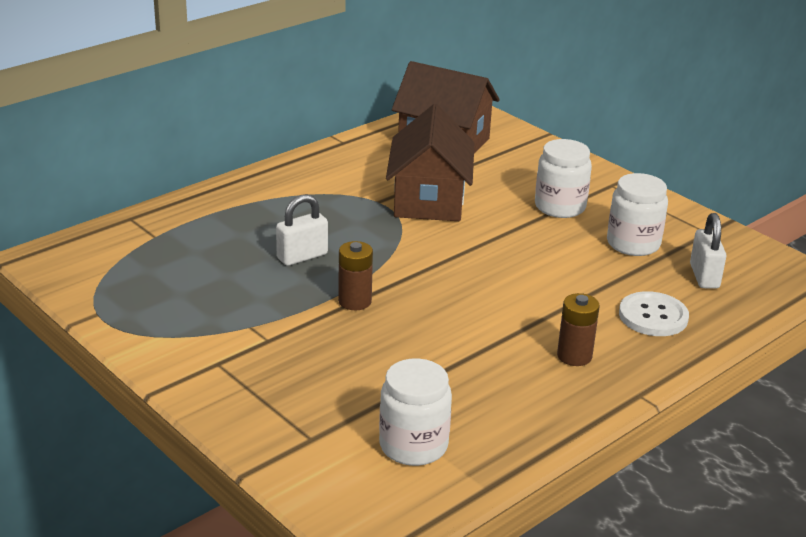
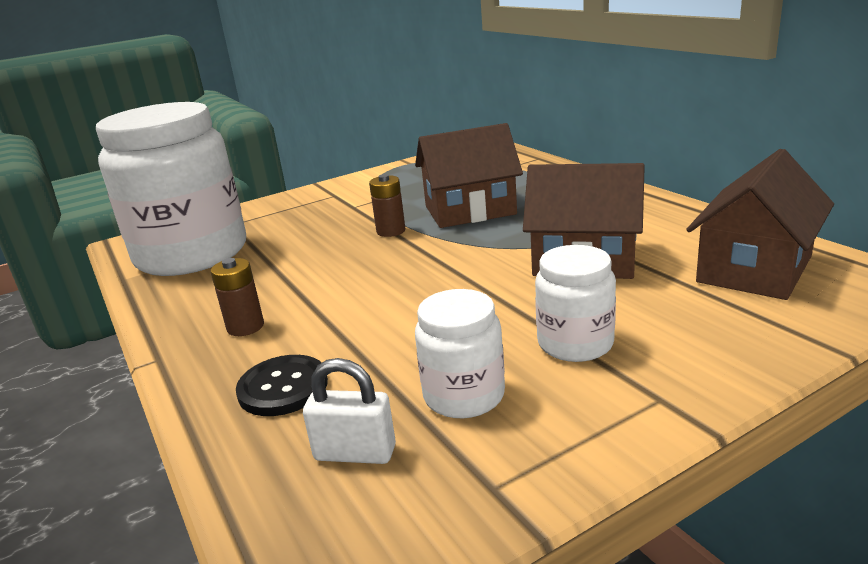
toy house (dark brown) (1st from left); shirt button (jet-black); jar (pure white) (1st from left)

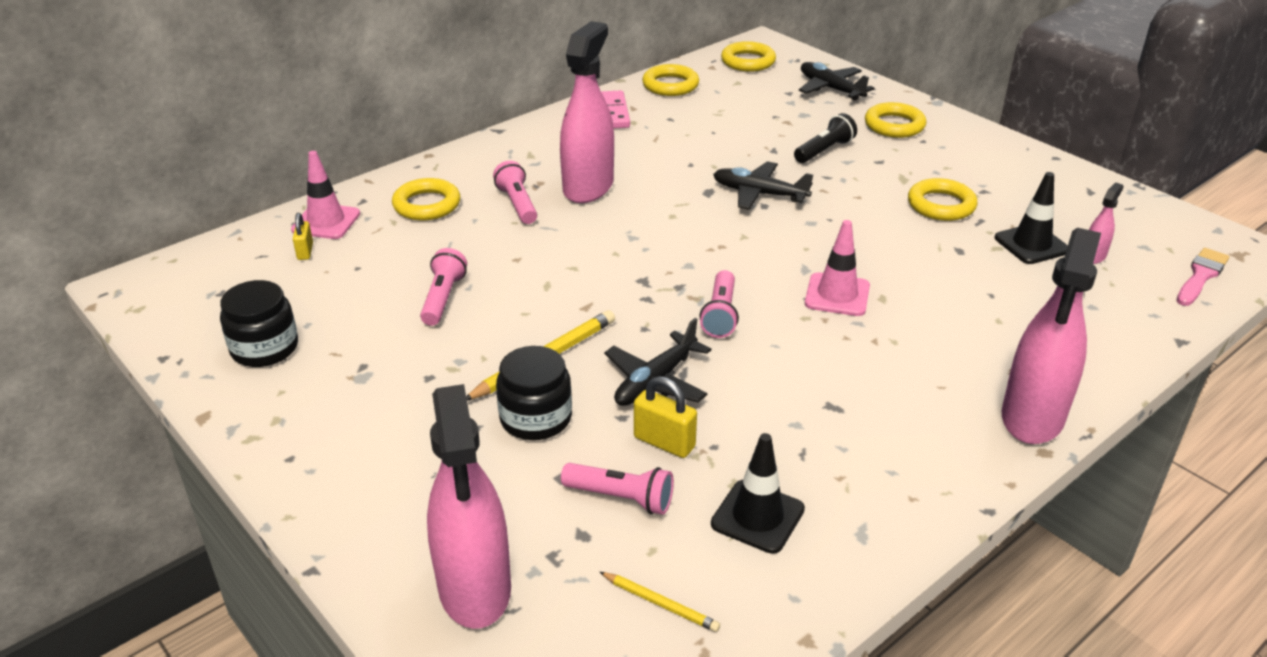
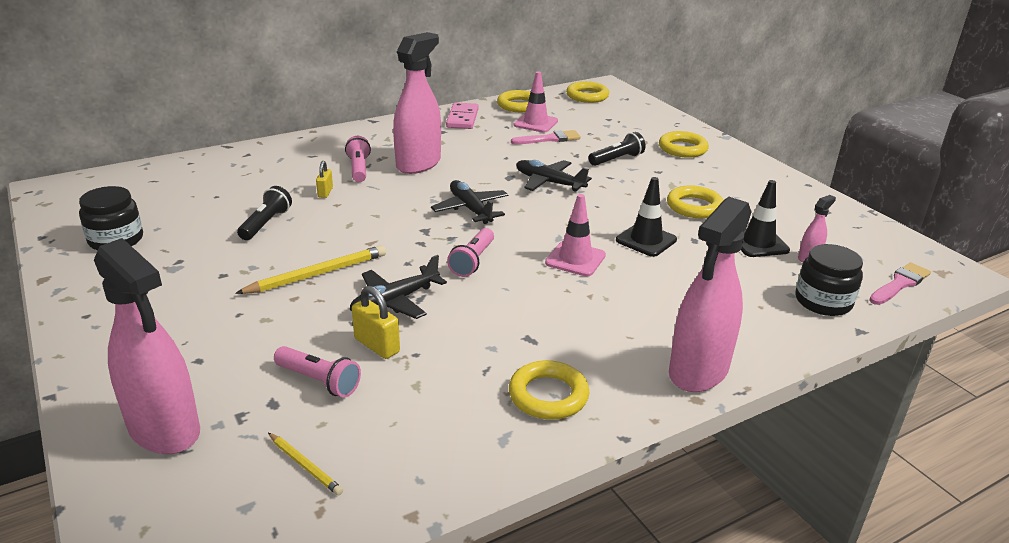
paint brush (rosy) (1st from left); traffic cone (rosy) (1st from left); small lock (golden) (1st from left); torus (golden) (2nd from left); jar (jet-black) (2nd from left); traffic cone (jet-black) (1st from left); toy plane (jet-black) (2nd from left); flashlight (jet-black) (1st from left); spray bottle (rosy) (1st from left)

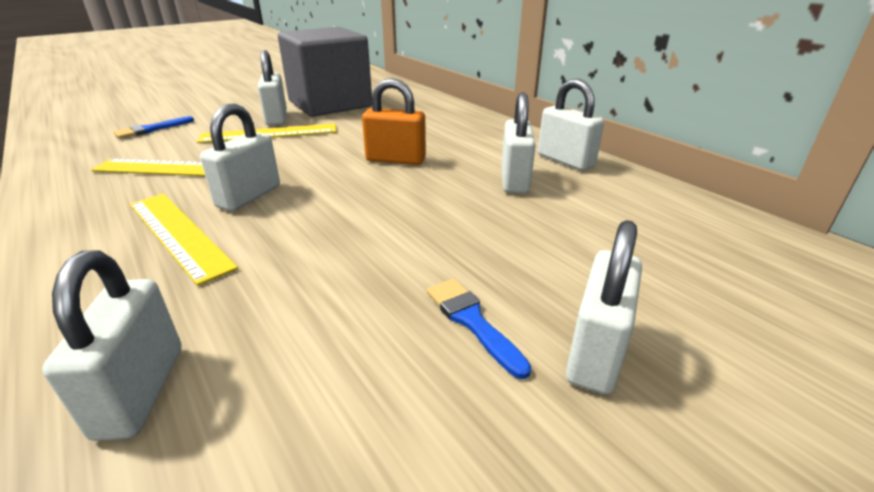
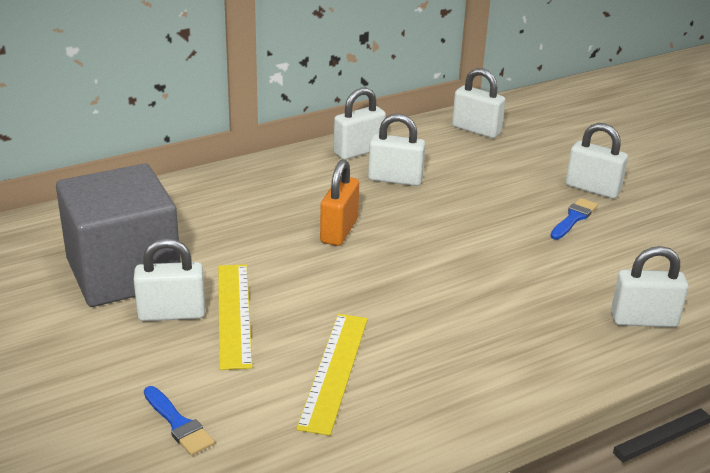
straightedge (golden) (2nd from left in the first image); small lock (pure white) (4th from left); paint brush (cobalt) (2nd from left)

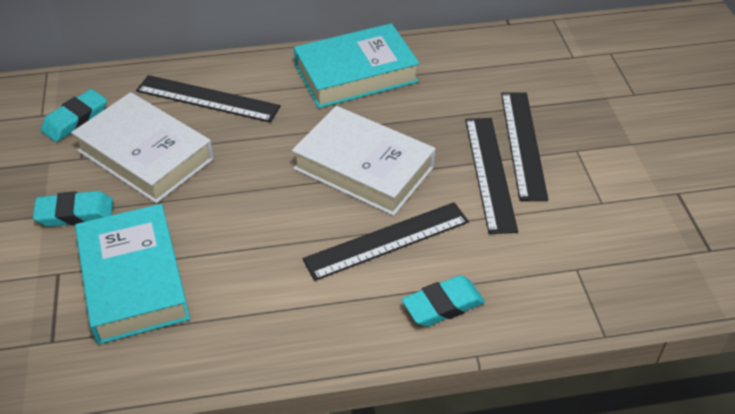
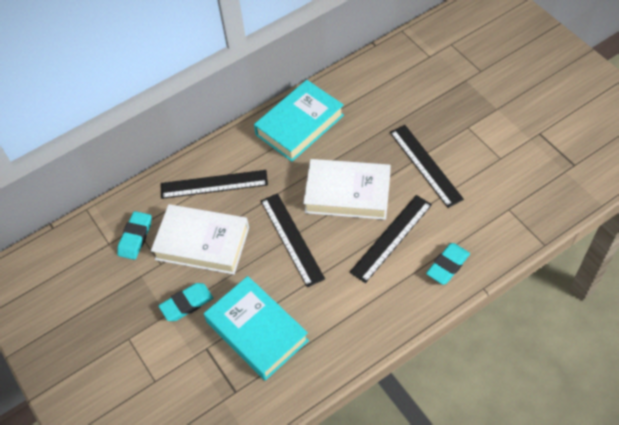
straightedge (jet-black) (2nd from left)

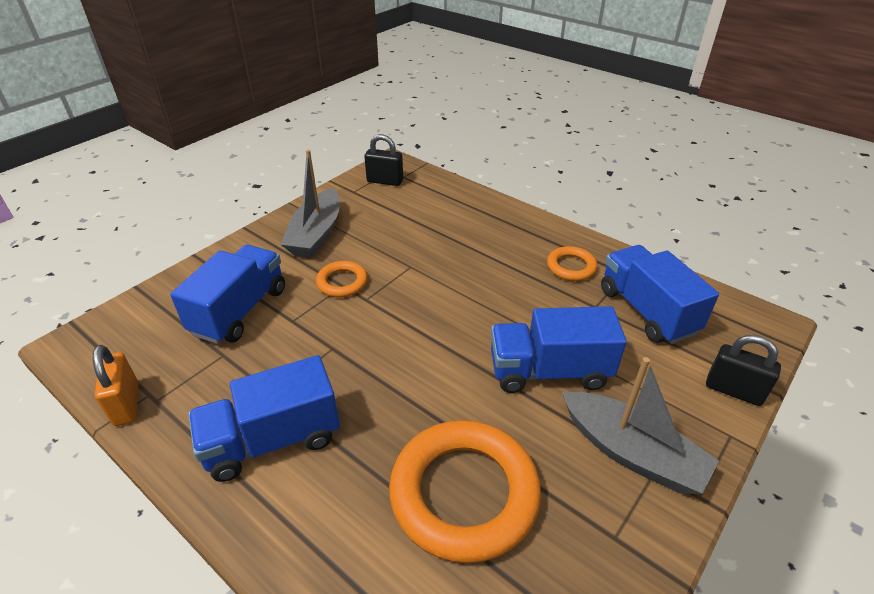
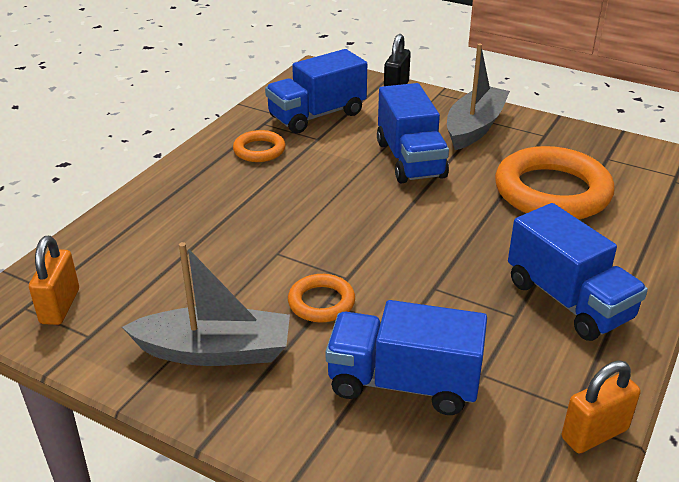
small lock (bright orange) (1st from left)

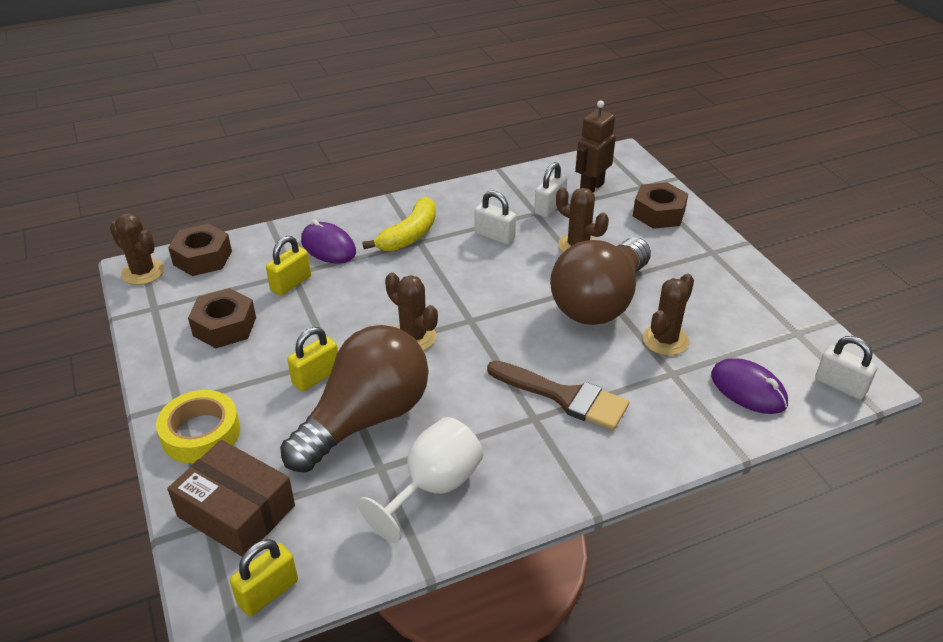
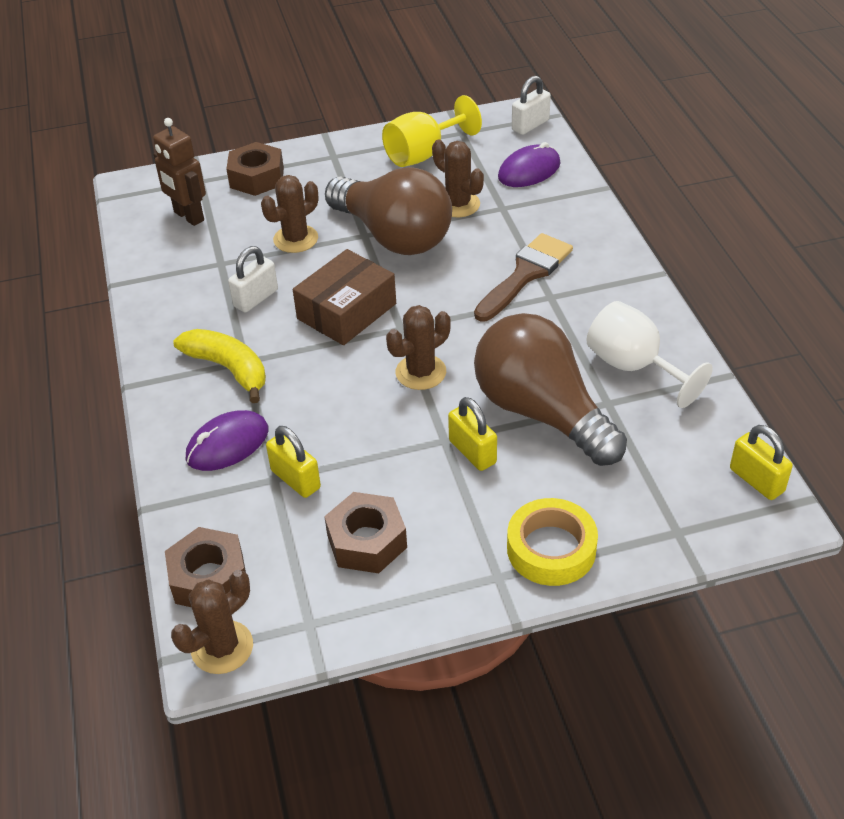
small lock (pure white) (2nd from left in the first image); chalice (golden); box (dark brown)

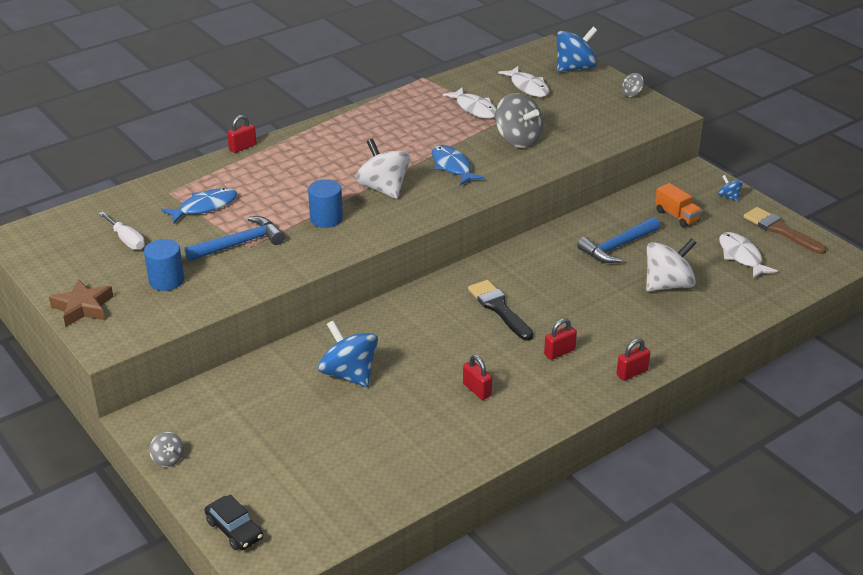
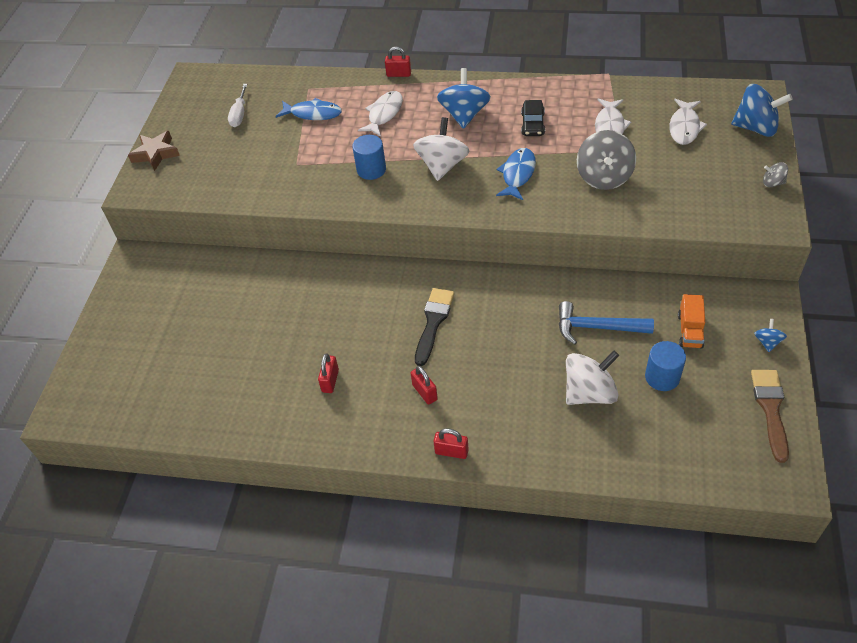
toy top (ash-grey) (1st from left in the first image); claw hammer (cobalt) (1st from left in the first image); cylinder shape (cobalt) (2nd from left); toy car (jet-black); toy top (cobalt) (1st from left); fish figure (pure white) (1st from left); small lock (scarlet) (3rd from left); toy top (pure white) (2nd from left)

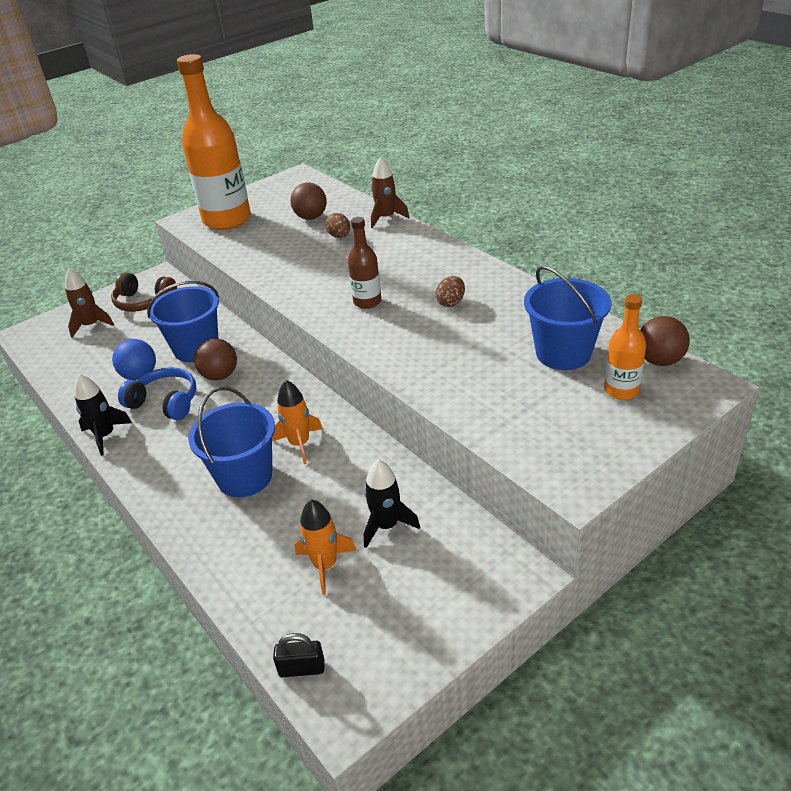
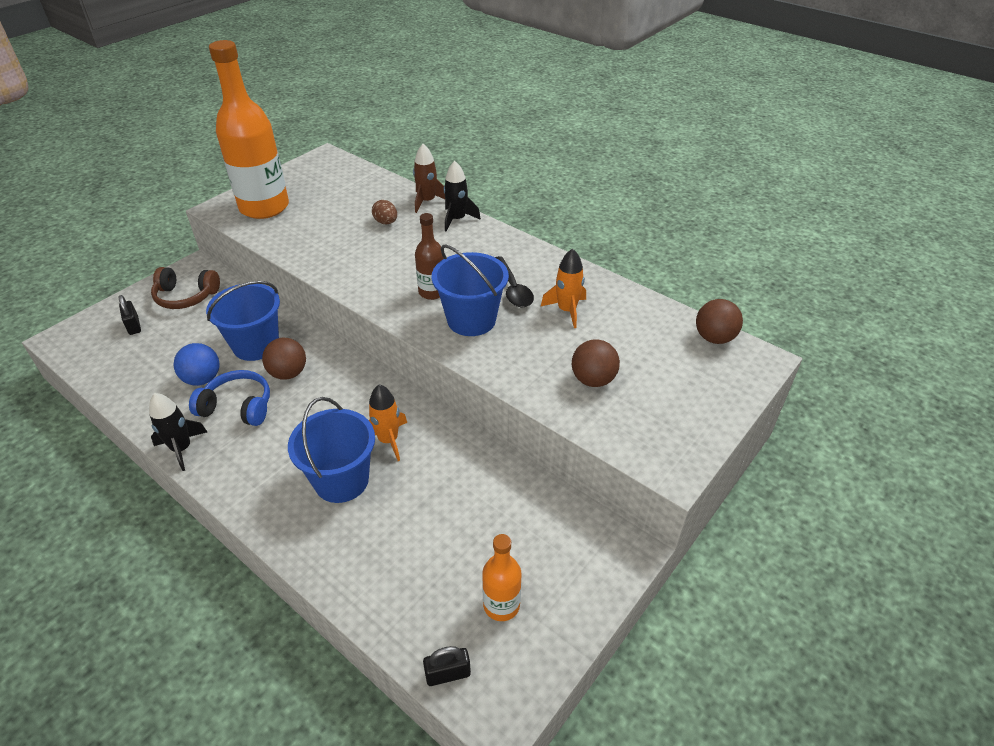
ball (dark brown) (2nd from left); spaceship (bright orange) (2nd from left); spaceship (jet-black) (2nd from left); bucket (cobalt) (3rd from left); flask (bright orange) (2nd from left); small lock (jet-black) (1st from left); teaspoon (jet-black)

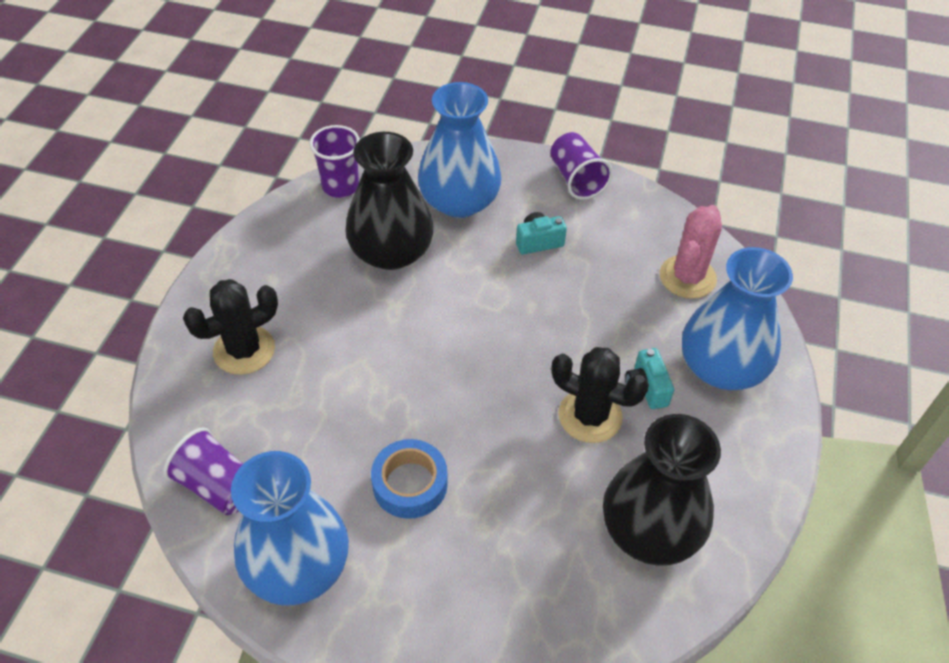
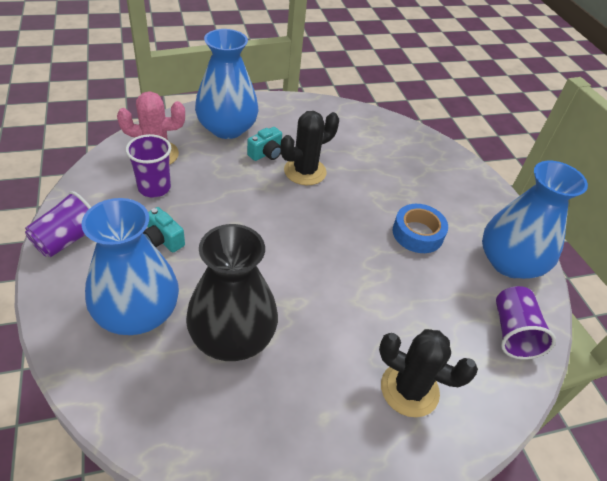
flower vase (jet-black) (2nd from left in the first image); tumbler (violet) (2nd from left); prickly plant (jet-black) (1st from left)

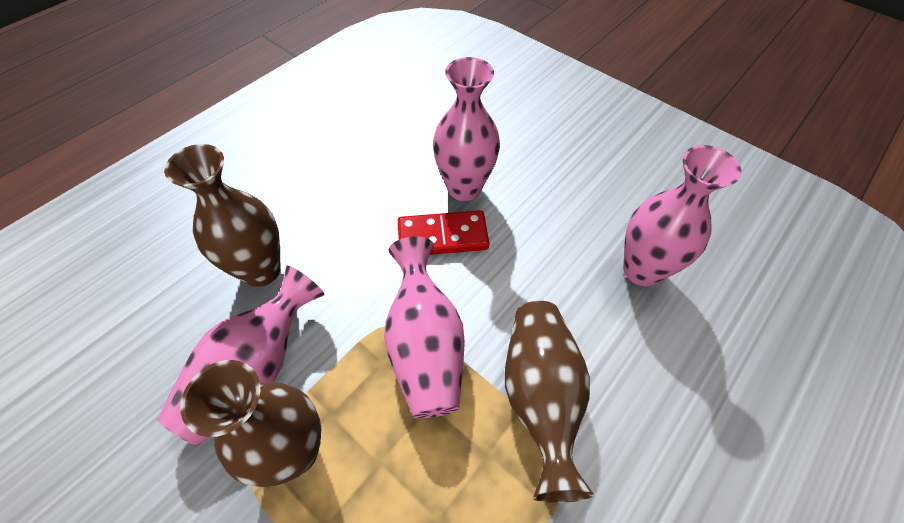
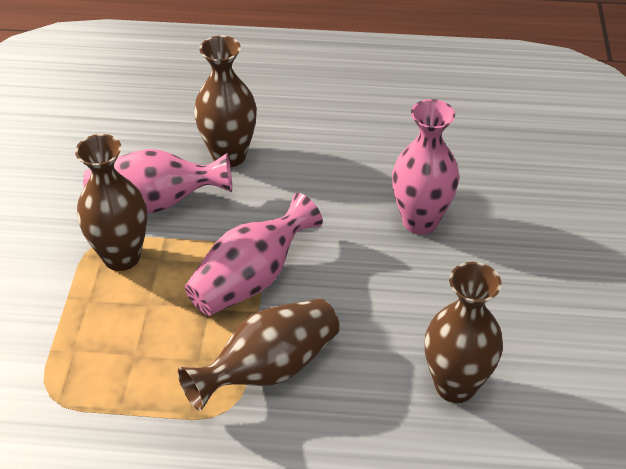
domino tile (scarlet); flower vase (dark brown) (4th from left)

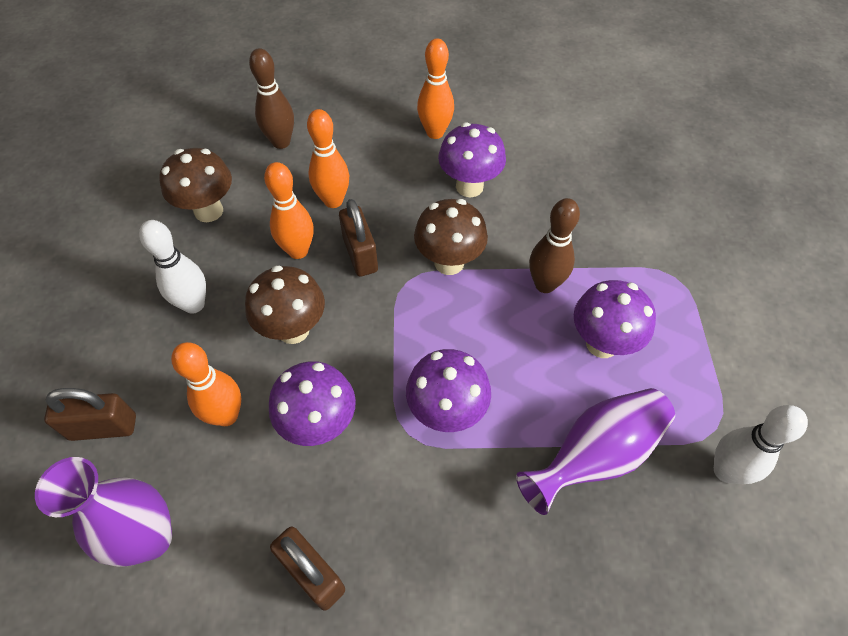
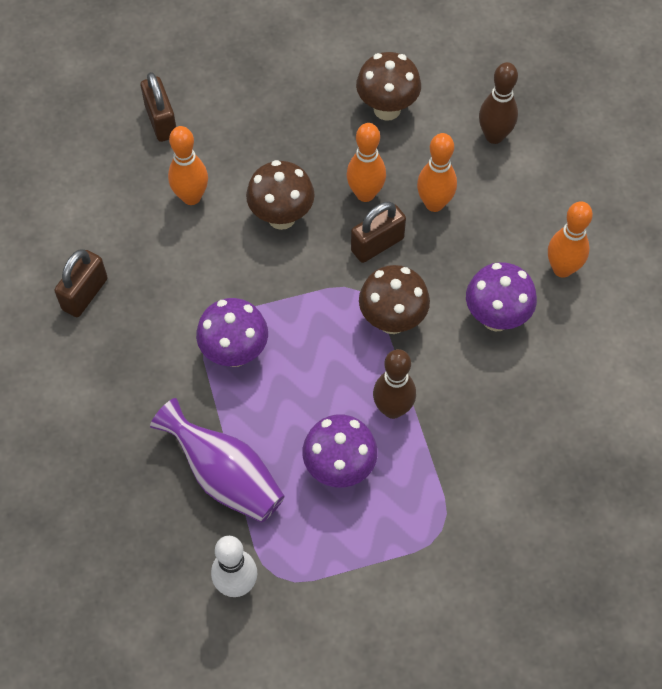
flower vase (violet) (1st from left in the first image); skittle (pure white) (1st from left in the first image); fungus (violet) (1st from left in the first image)

